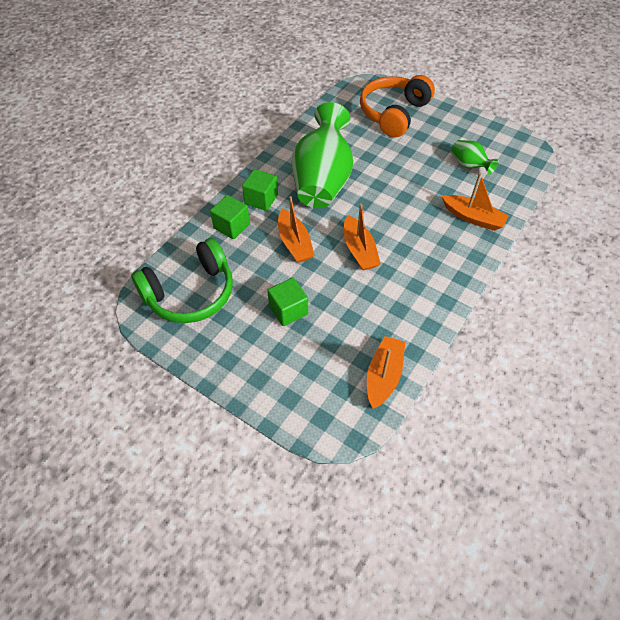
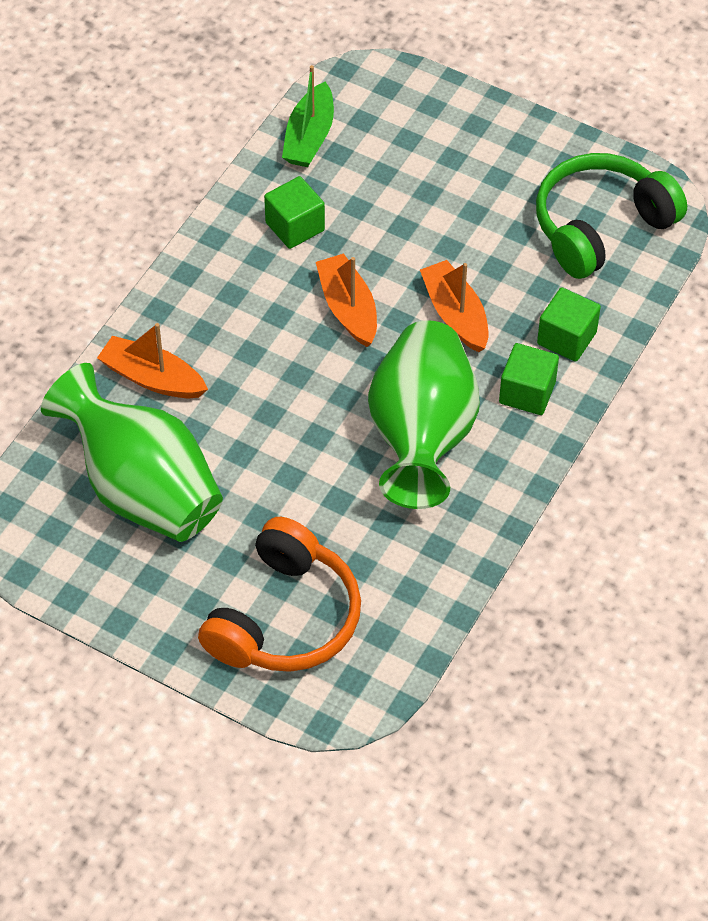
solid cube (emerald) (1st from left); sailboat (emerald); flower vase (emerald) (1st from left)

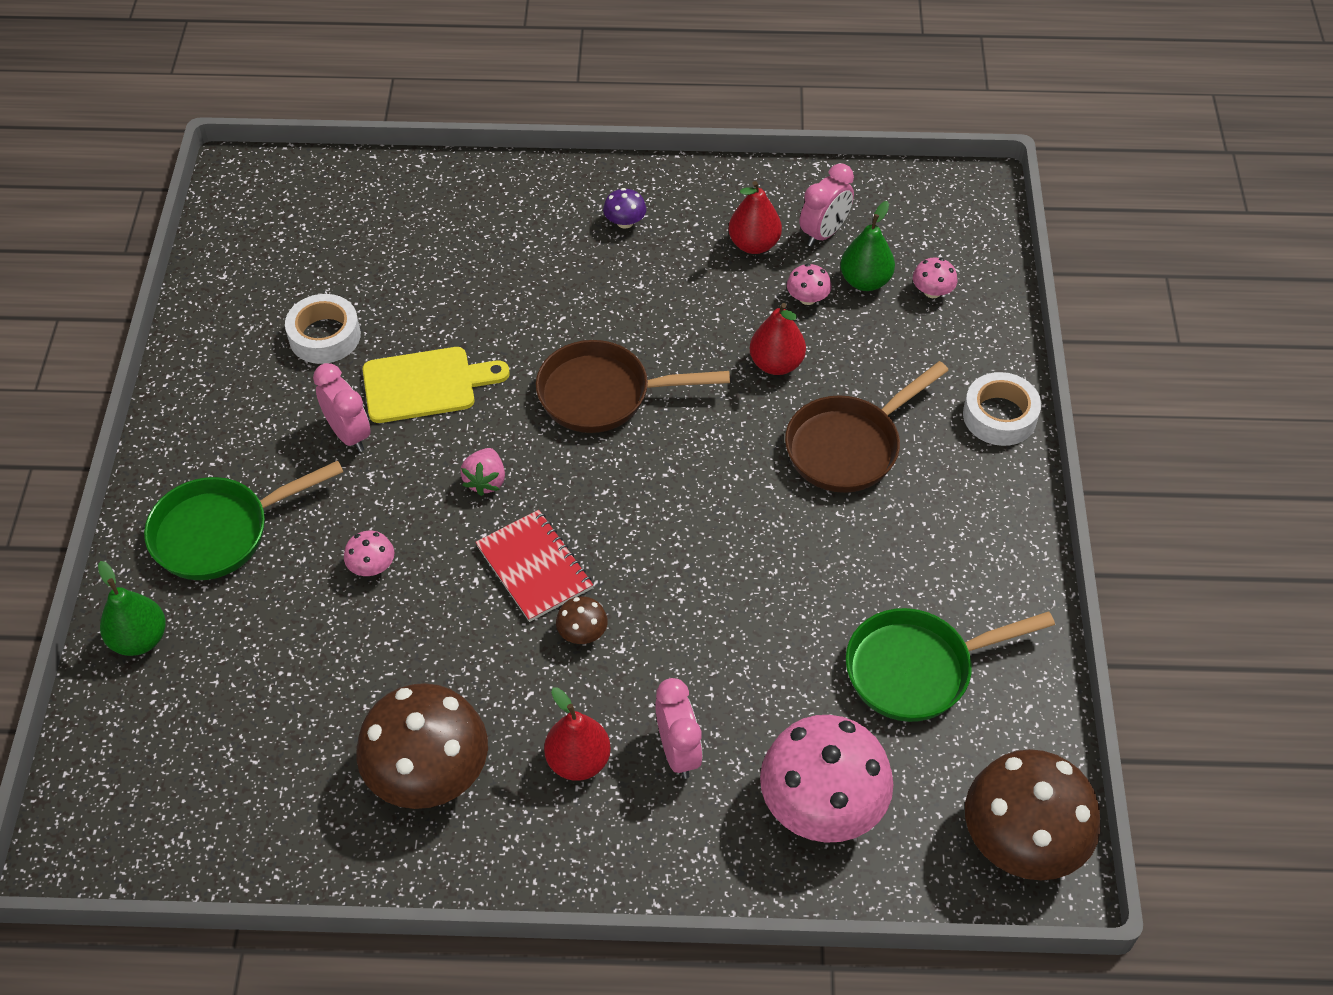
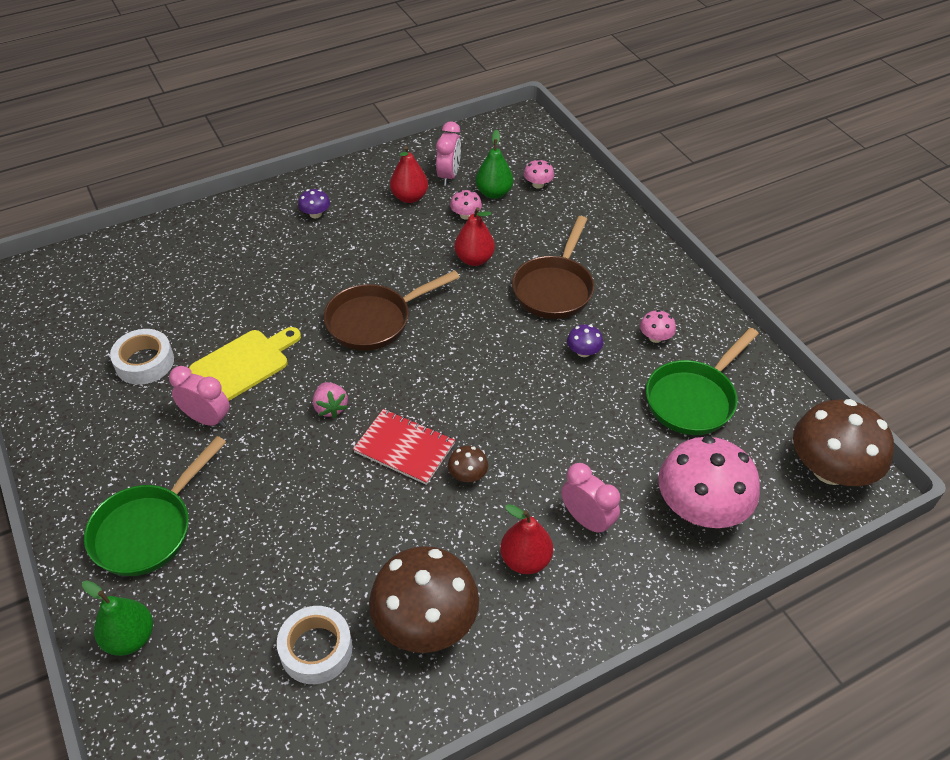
fungus (violet) (2nd from left); fungus (rosy) (3rd from left); roll of tape (pure white) (2nd from left)

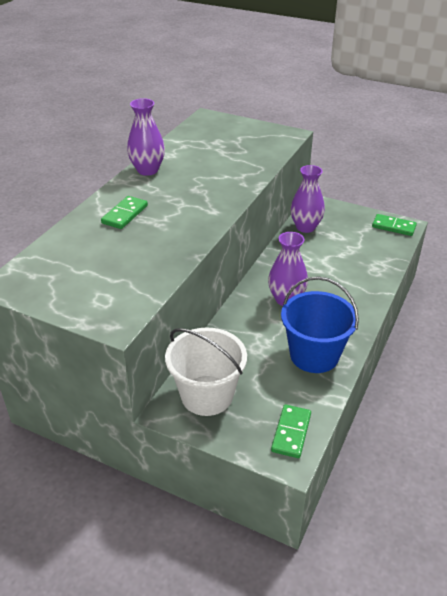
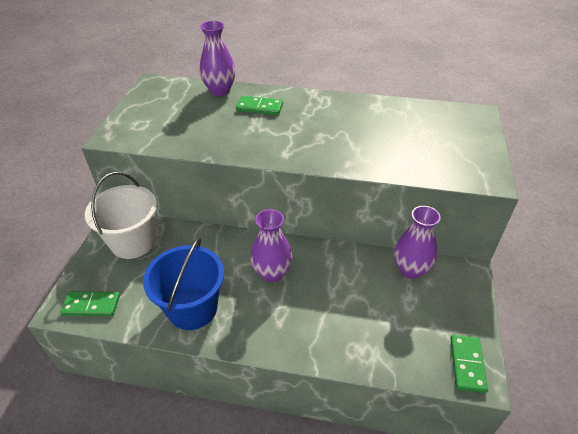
flower vase (violet) (1st from left)

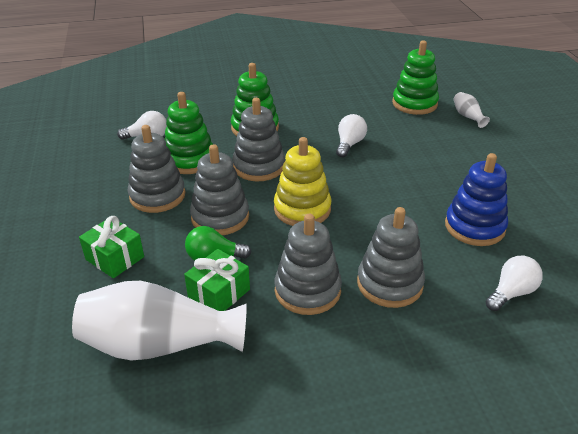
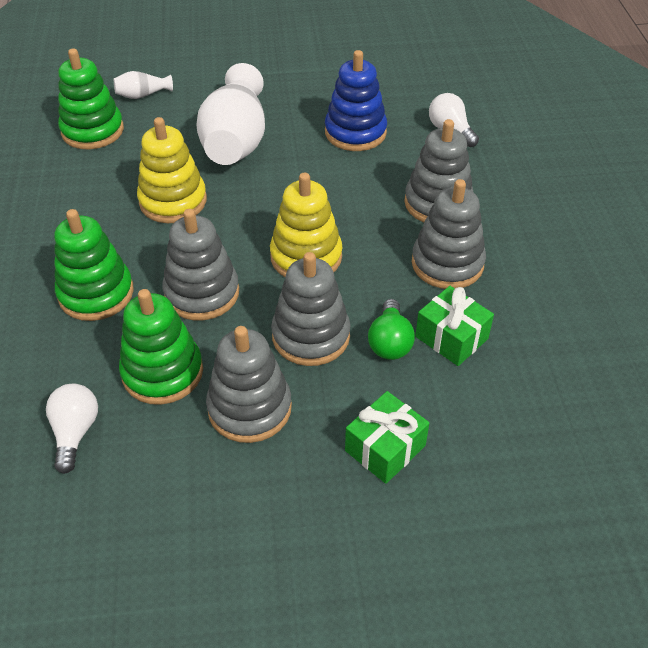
flower vase (pure white) (2nd from left); ring stacker (golden) (1st from left)

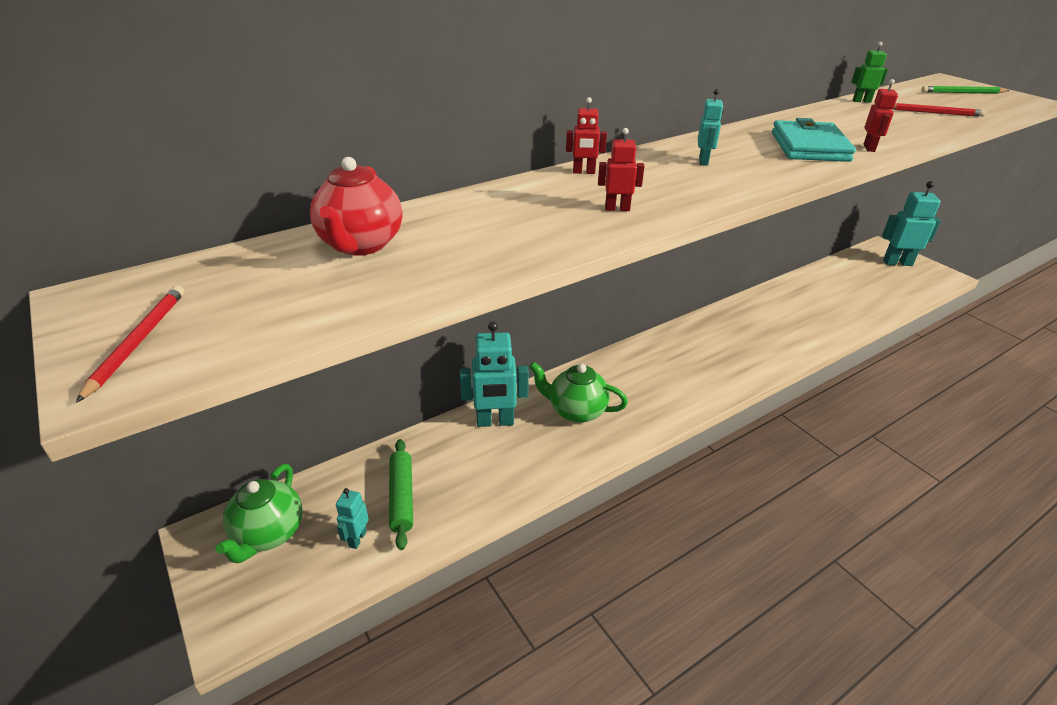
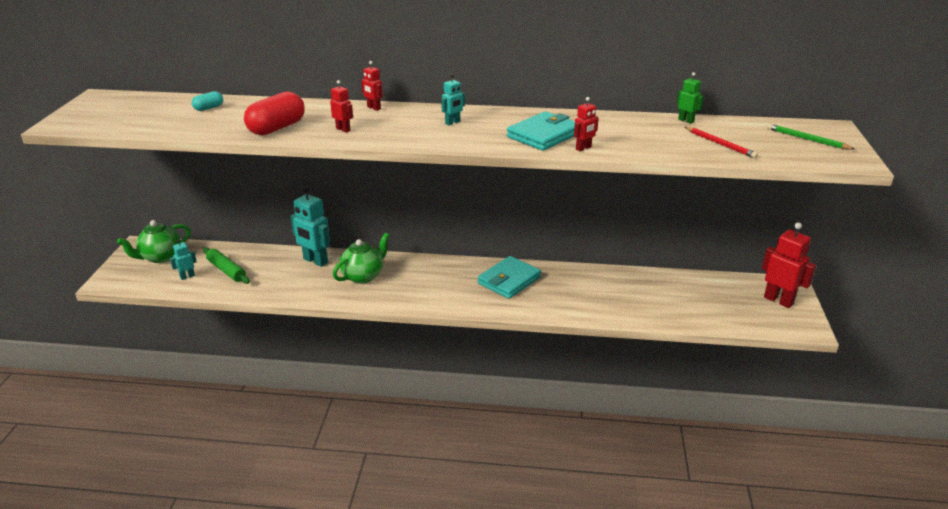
wooden pencil (scarlet) (1st from left in the first image); pill shape (scarlet); card wallet (aqua) (1st from left); pill shape (aqua); robot (scarlet) (4th from left); rolling pin (emerald); teapot (emerald) (2nd from left)

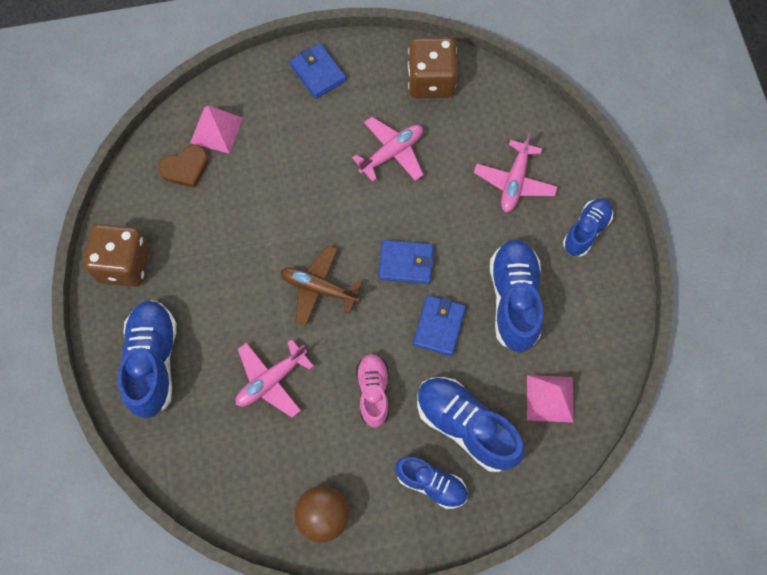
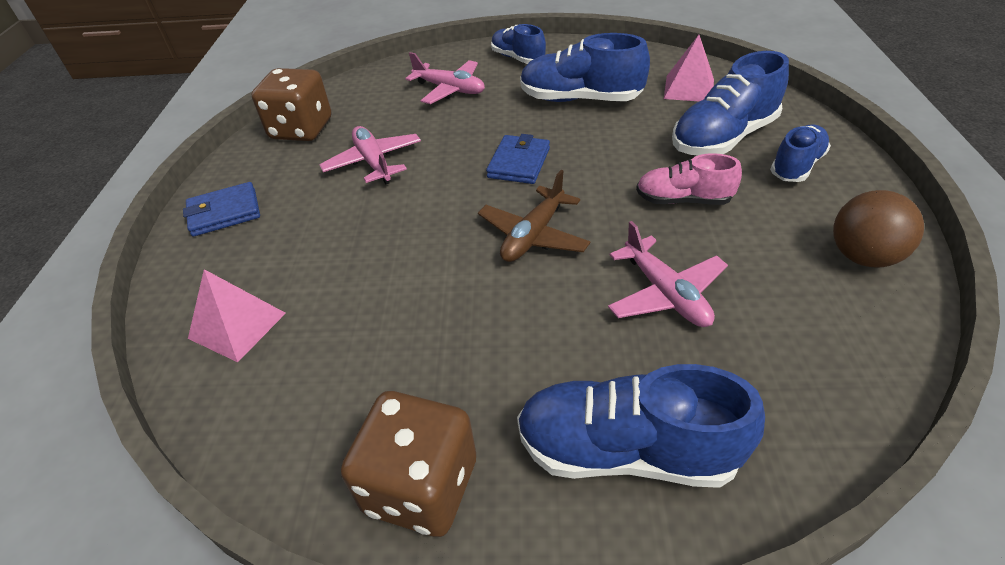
heart shape (dark brown); card wallet (cobalt) (3rd from left in the first image)

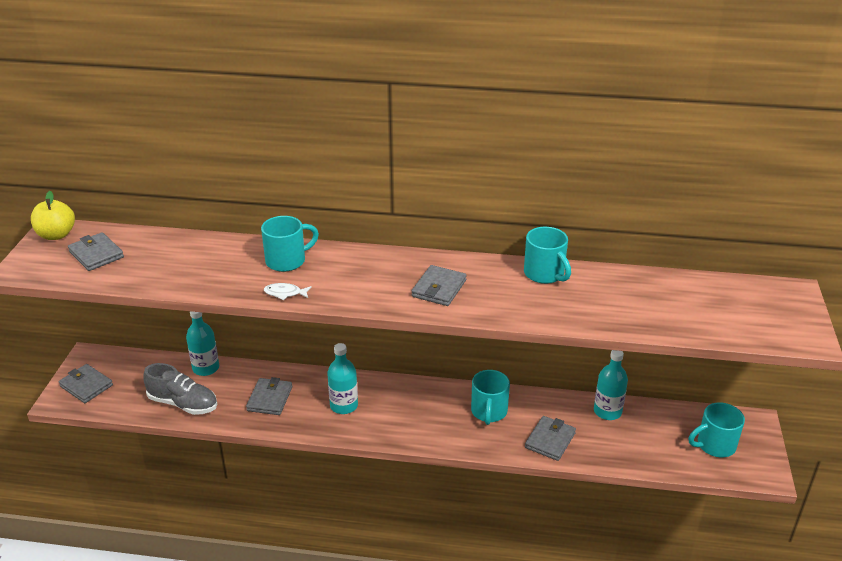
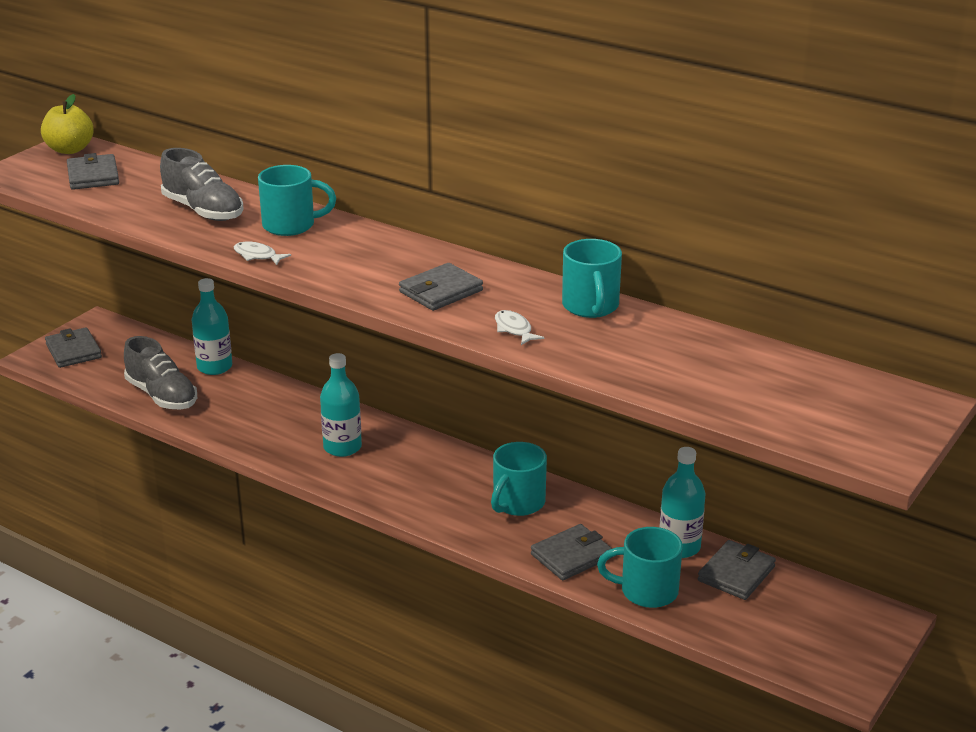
shoe (ash-grey) (2nd from left); fish figure (pure white) (2nd from left); card wallet (ash-grey) (5th from left); coffee mug (aqua) (4th from left)

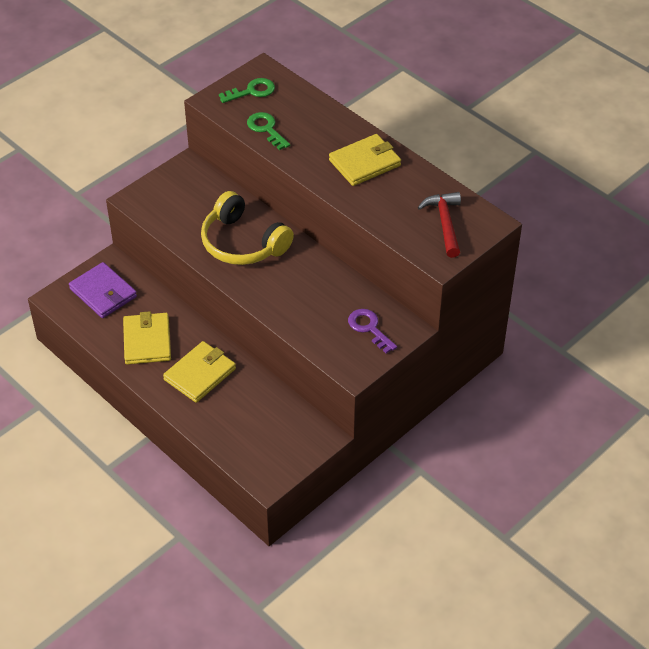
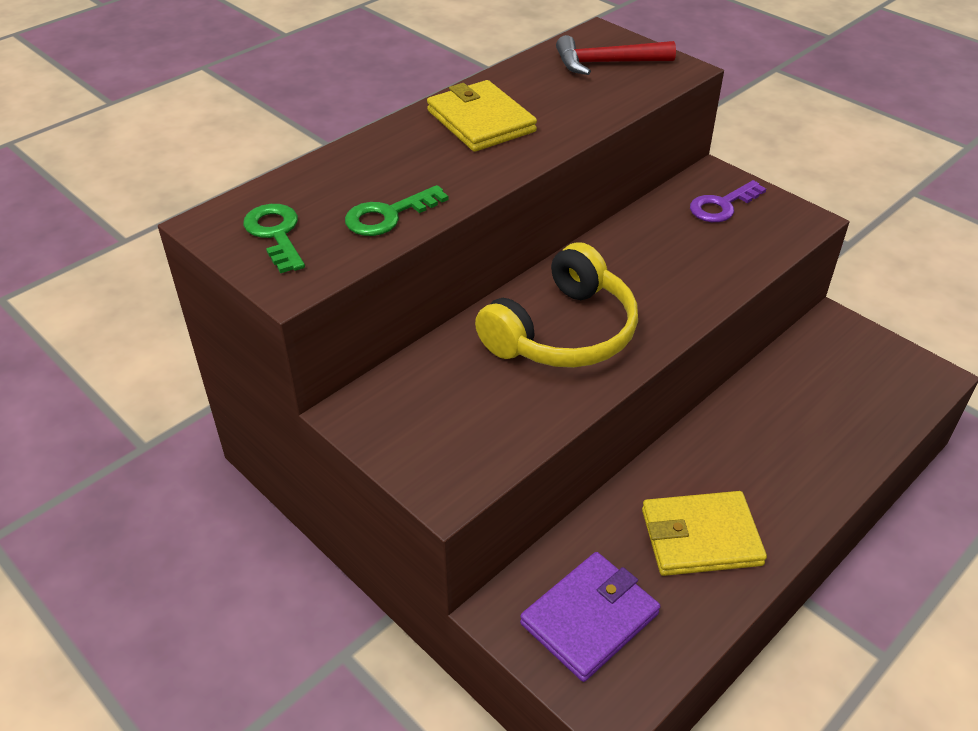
card wallet (golden) (2nd from left in the first image)

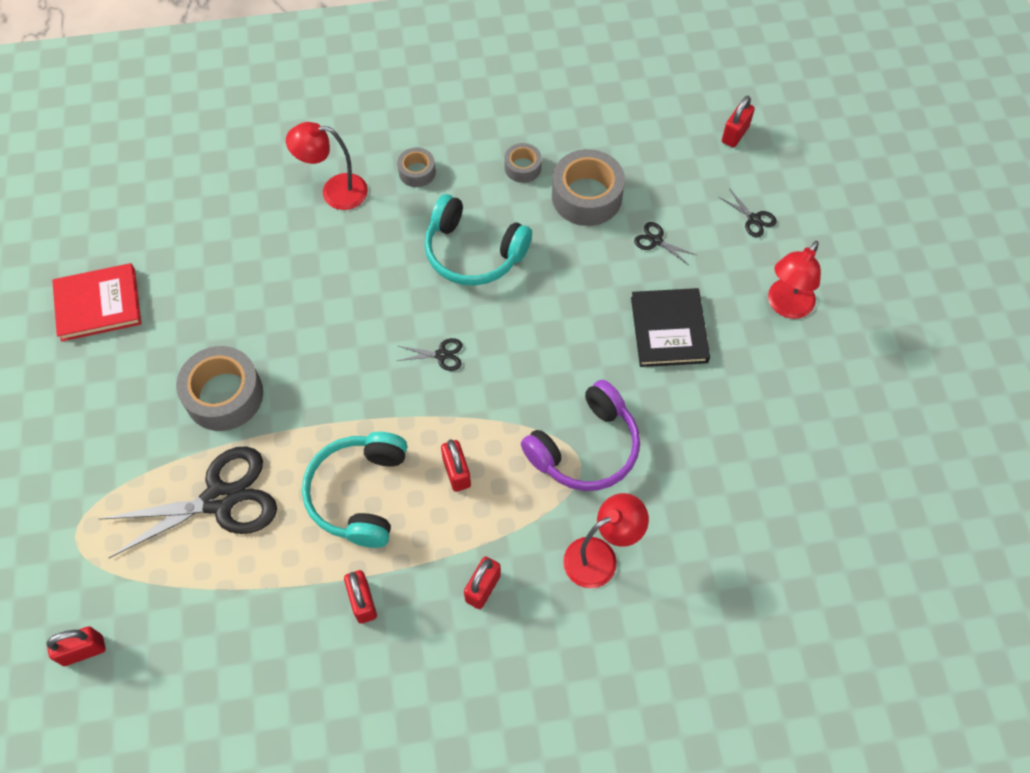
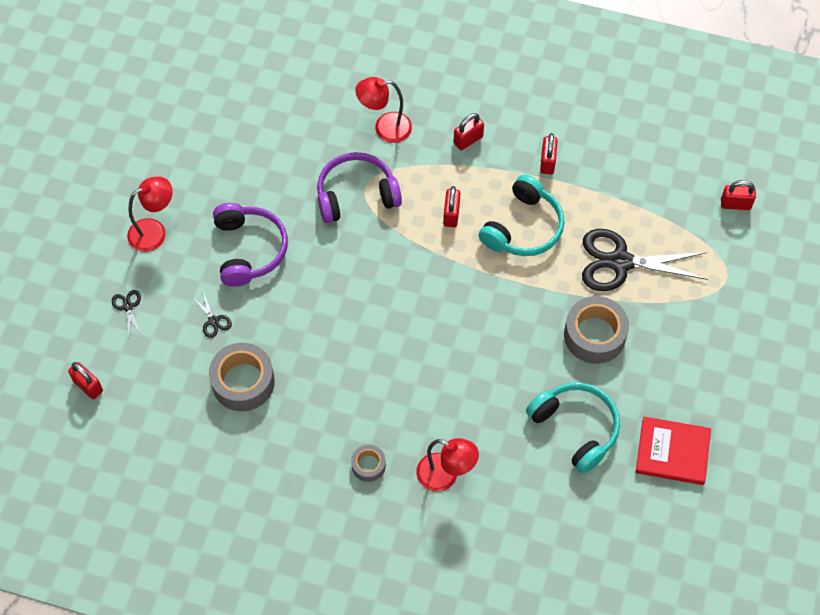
shears (jet-black) (2nd from left in the first image); roll of tape (ash-grey) (3rd from left in the first image); headset (aqua) (2nd from left); headset (violet) (1st from left); small lock (scarlet) (1st from left)

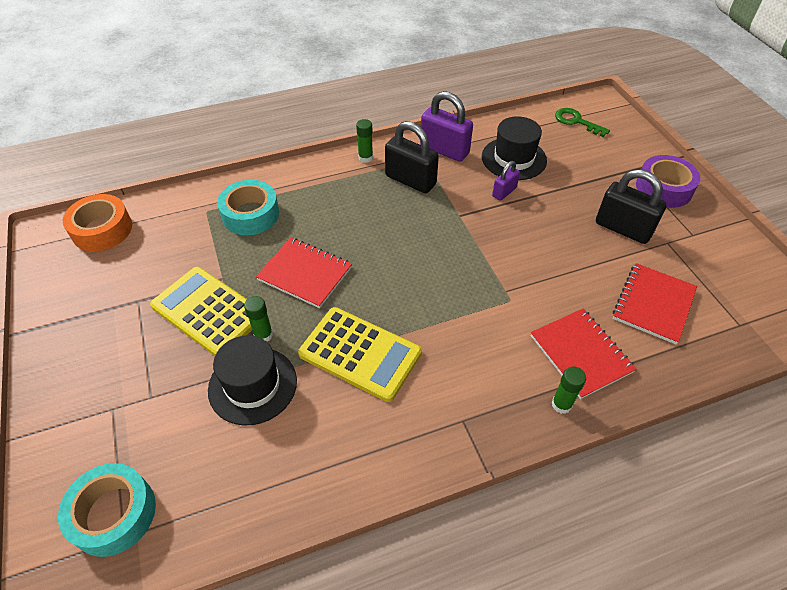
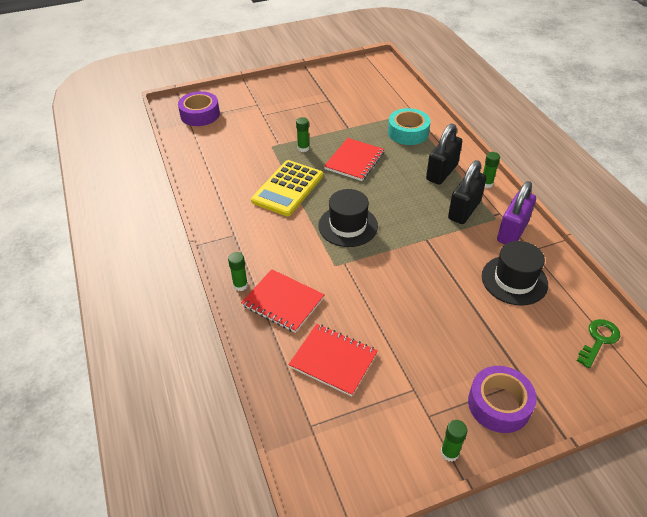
roll of tape (bright orange); calculator (golden) (1st from left in the first image); small lock (violet) (2nd from left in the first image); glue stick (emerald) (3rd from left); top hat (jet-black) (1st from left); small lock (jet-black) (1st from left); roll of tape (violet) (1st from left); notebook (scarlet) (1st from left)

